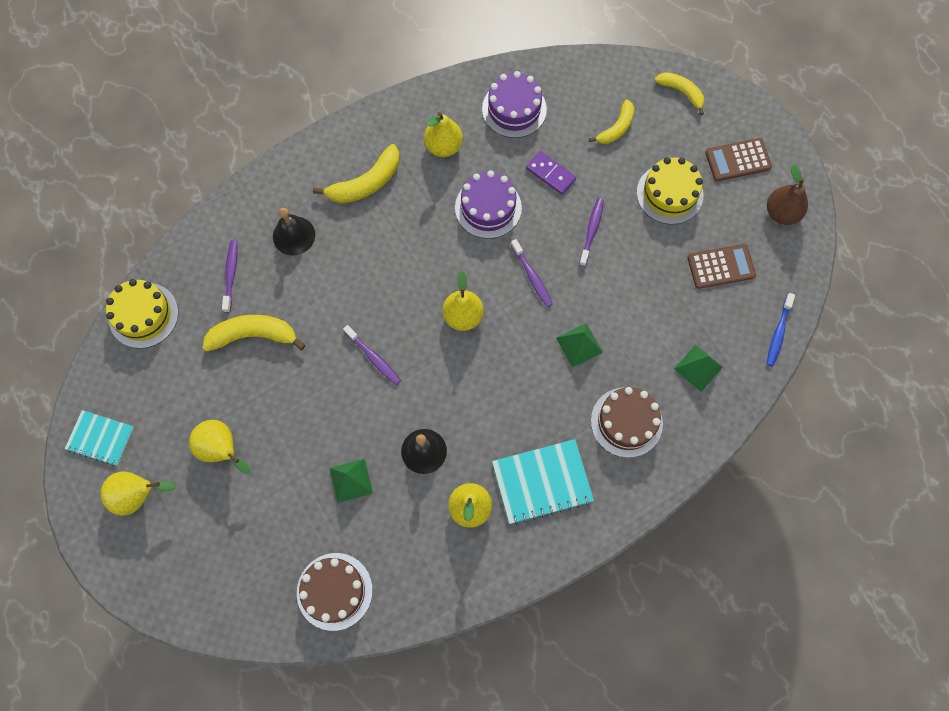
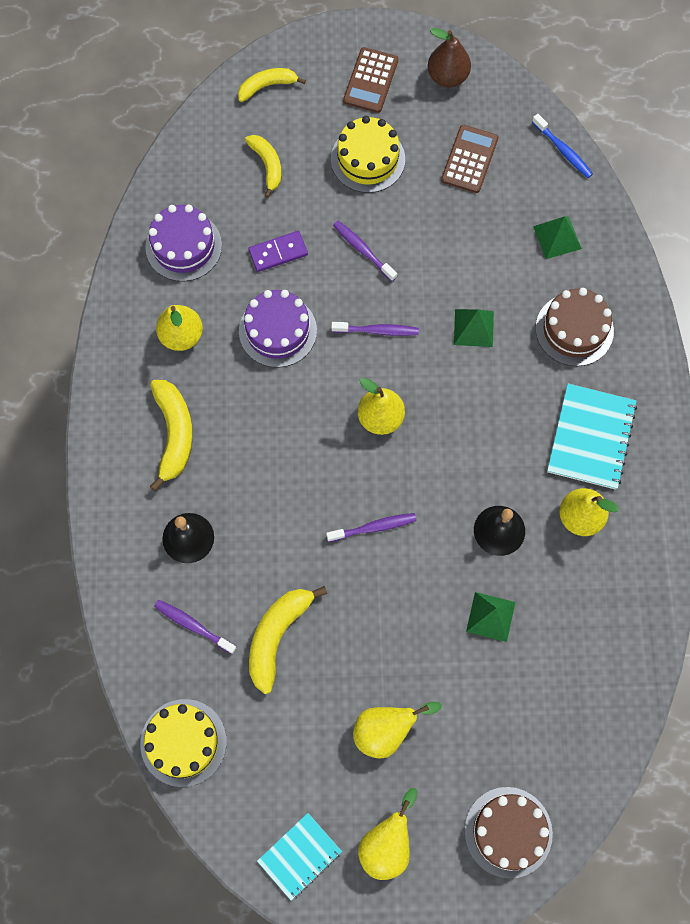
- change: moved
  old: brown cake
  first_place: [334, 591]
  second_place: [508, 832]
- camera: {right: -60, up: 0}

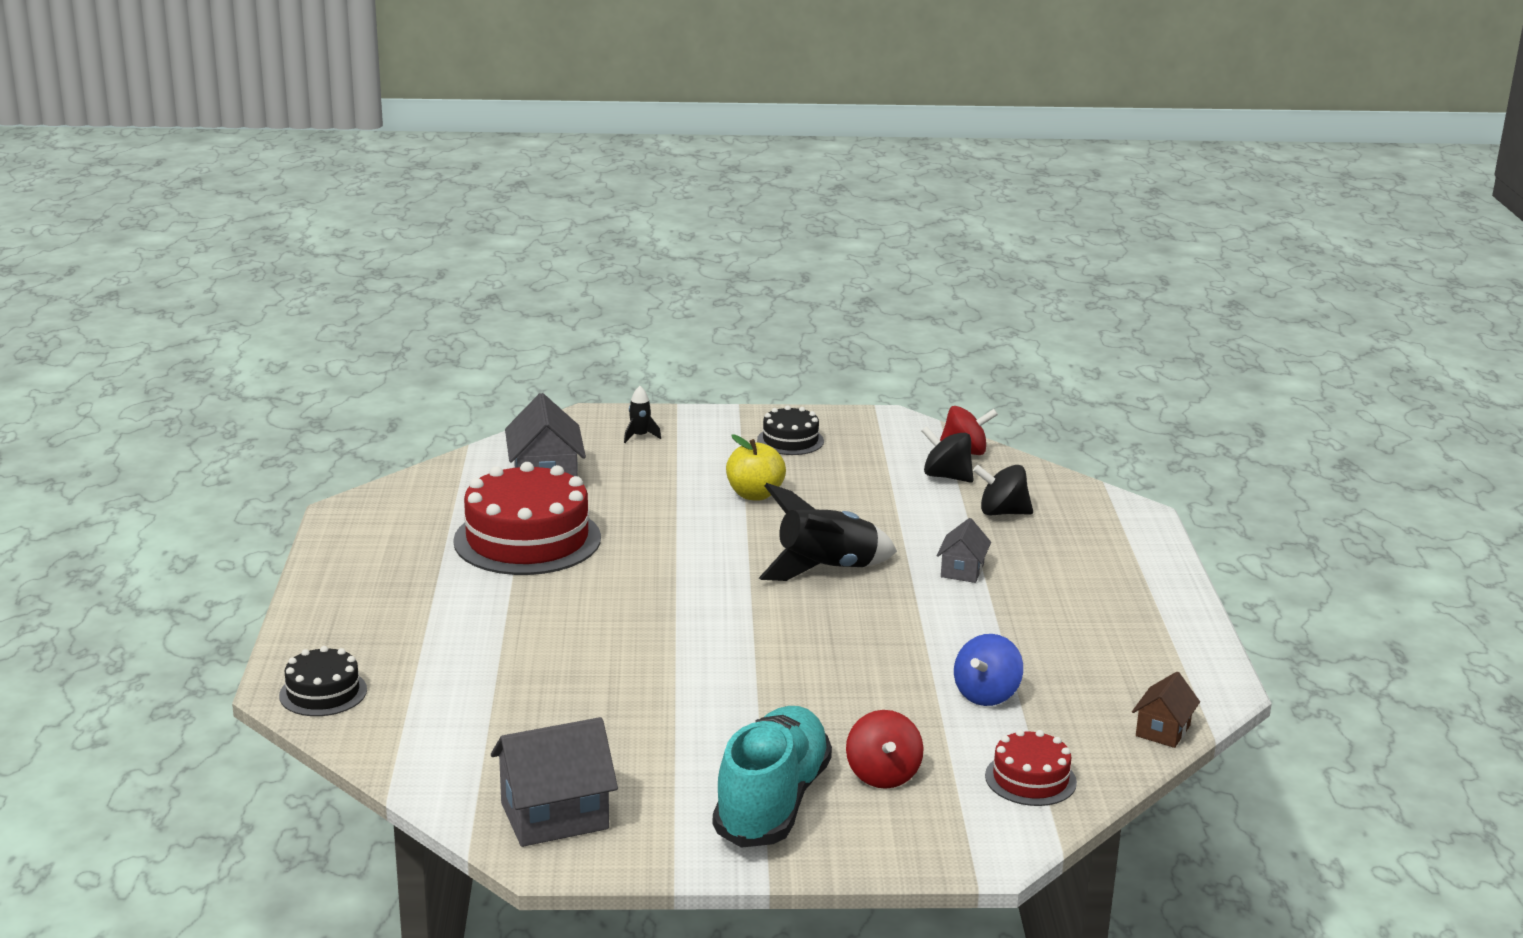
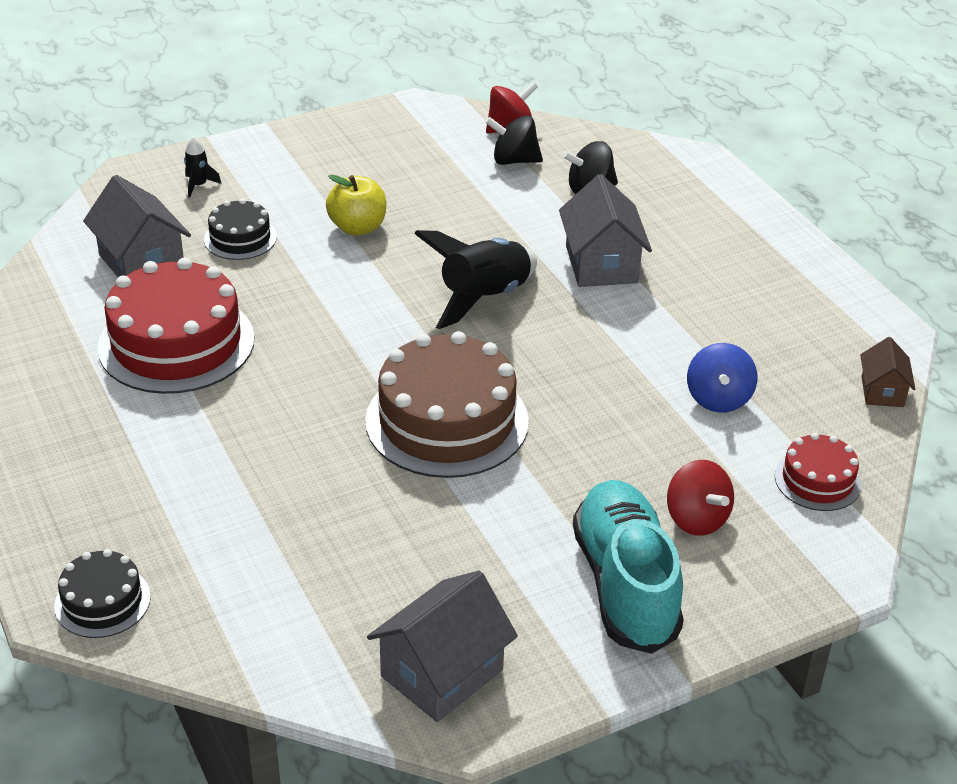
- change: moved
  old: black cake
  first_place: [790, 440]
  second_place: [240, 238]
- change: resized
  old: grey house
  first_place: [962, 570]
  second_place: [601, 264]
  factor: 1.75
- change: added
  new: brown cake
  second_place: [447, 421]
- camera: {right: -25, up: 15}

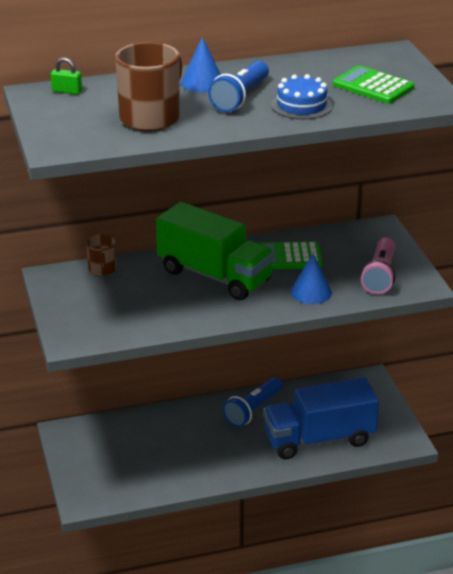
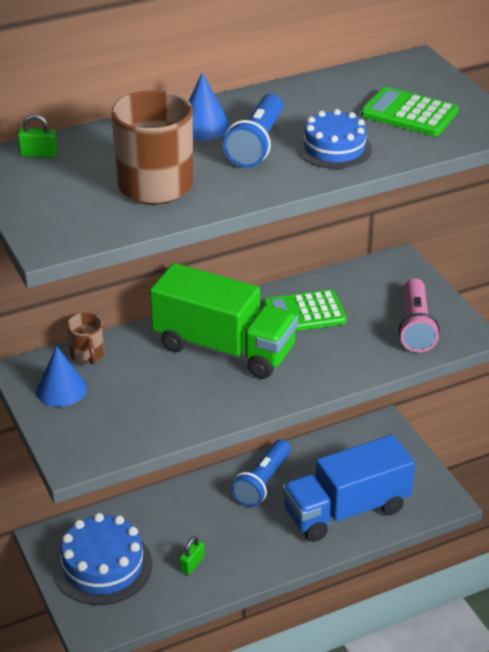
- change: moved
  old: blue cone
  first_place: [311, 292]
  second_place: [61, 389]
- change: added
  new: blue cake
  second_place: [103, 566]
- change: added
  new: green padlock
  second_place: [192, 564]
- camera: {right: -10, up: 5}

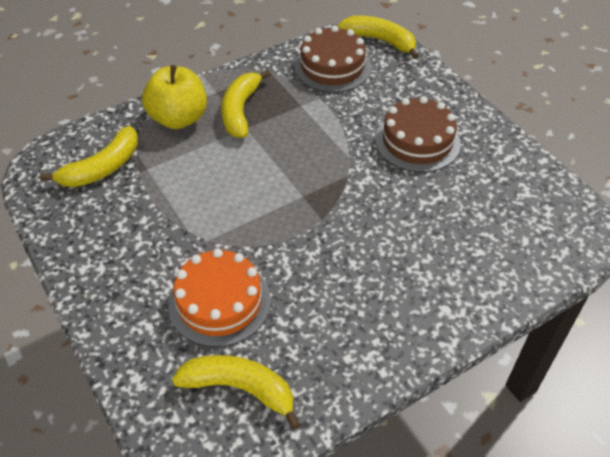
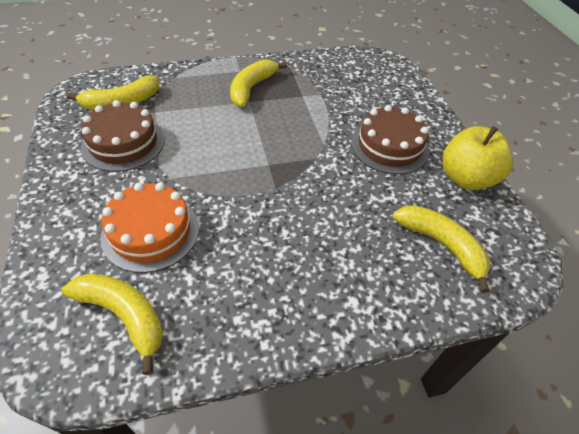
- change: moved
  old: yellow banana
  first_place: [380, 41]
  second_place: [442, 245]
- change: moved
  old: brown cake
  first_place: [332, 67]
  second_place: [123, 143]
- change: moved
  old: yellow apple
  first_place: [178, 118]
  second_place: [466, 178]
- camera: {right: 15, up: 0}

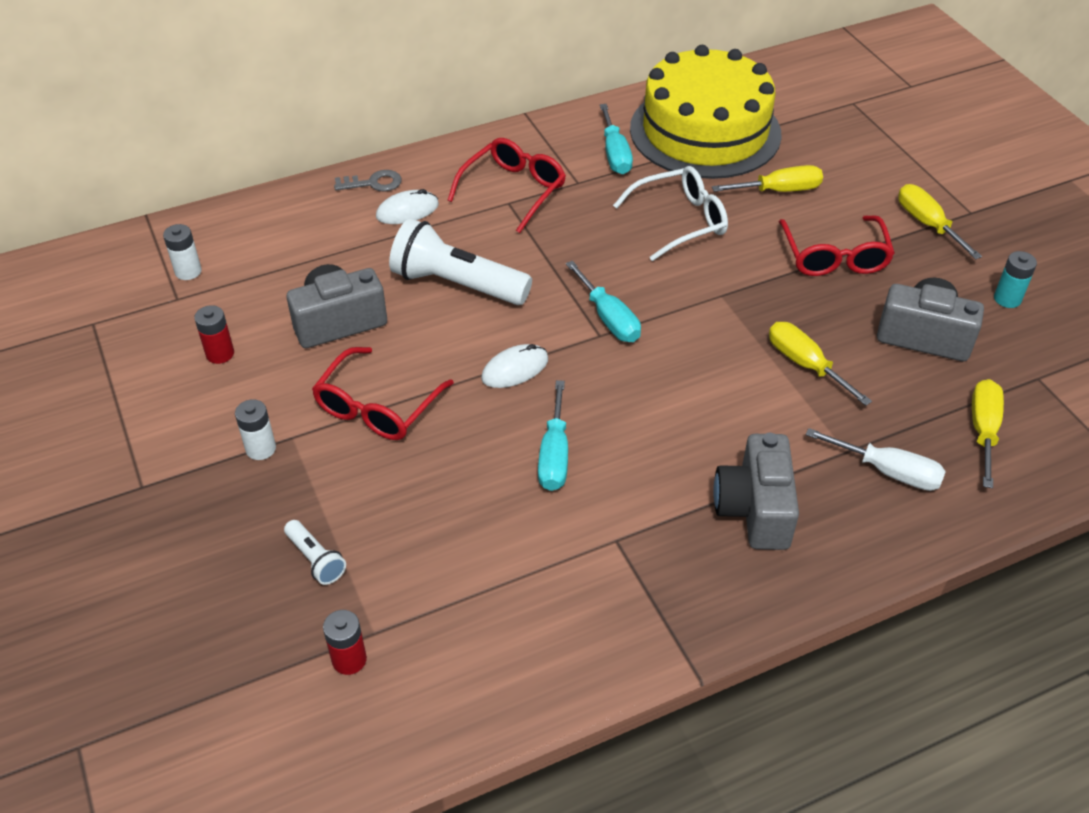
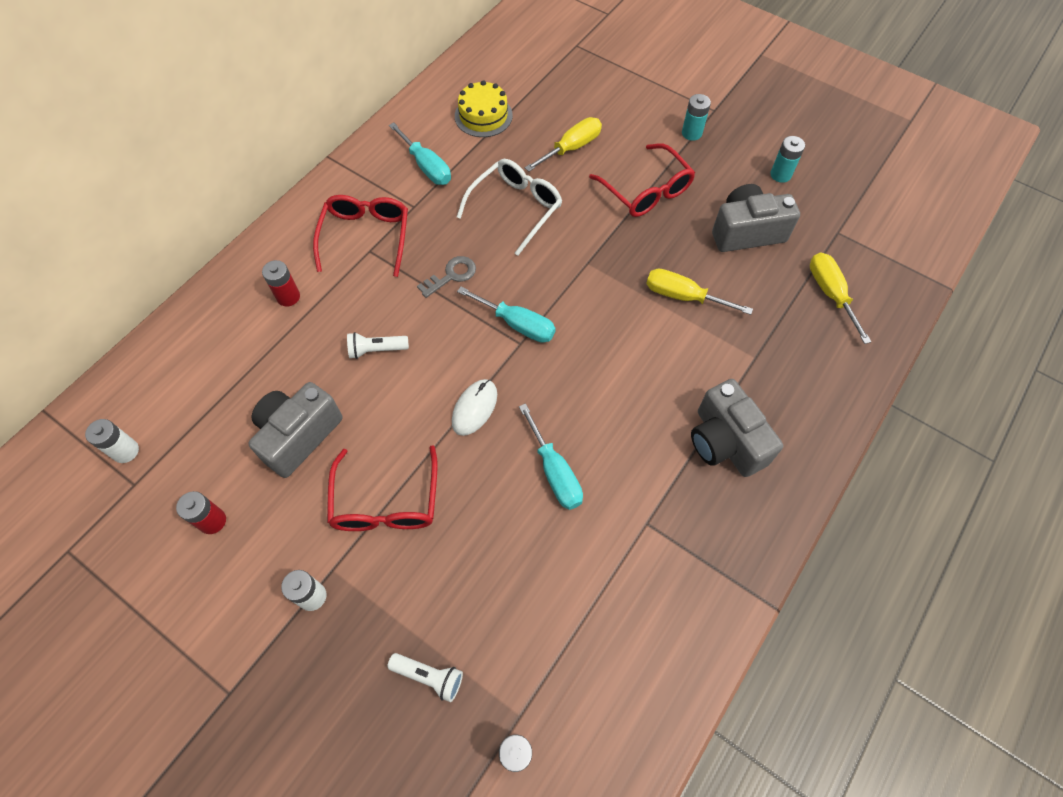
- change: resized
  old: yellow cake
  first_place: [705, 131]
  second_place: [483, 116]
  factor: 0.45
- change: moved
  old: grey key
  first_place: [373, 183]
  second_place: [451, 275]
- change: replaced
  old: yellow screwdriver
  new: turquoise battery
  first_place: [927, 224]
  second_place: [691, 133]
- change: replaced
  old: white mouse
  new: red battery
  first_place: [407, 211]
  second_place: [288, 297]
- change: resized
  old: white flashlight
  first_place: [457, 284]
  second_place: [376, 350]
  factor: 0.47
- change: removed
  old: white screwdriver
  first_place: [888, 471]
- camera: {right: -30, up: 15}

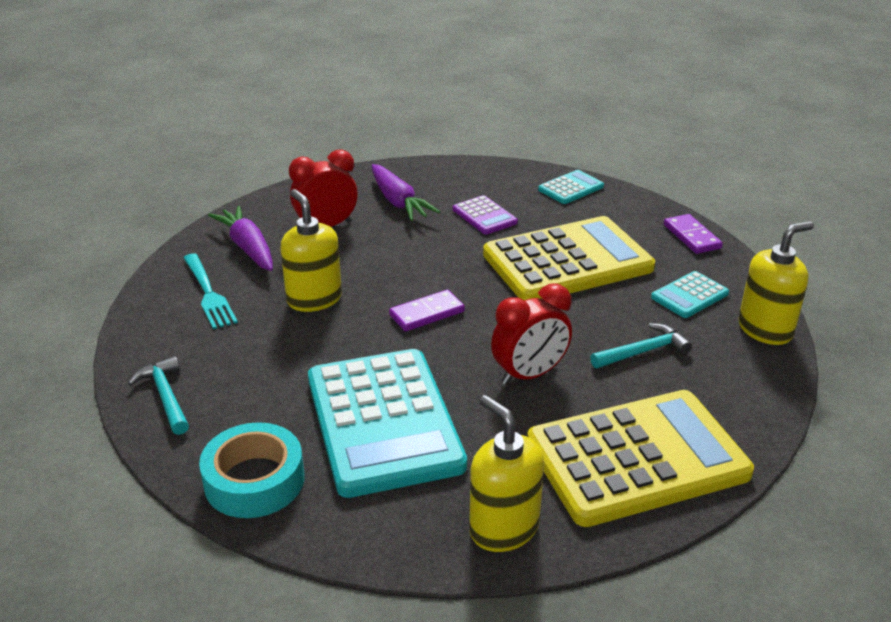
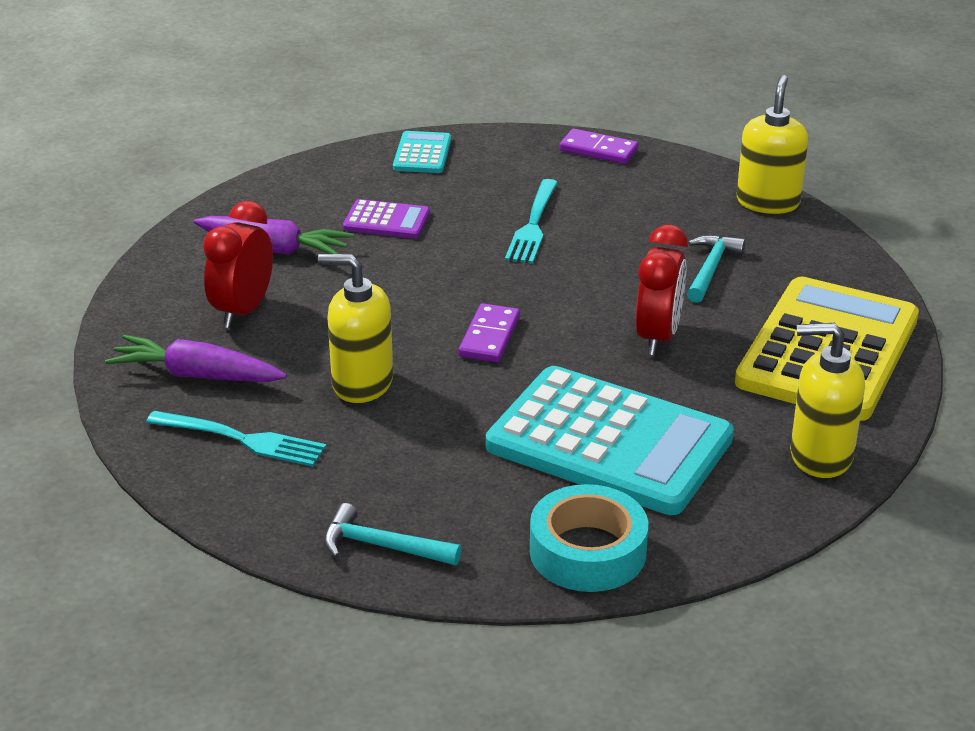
- change: replaced
  old: yellow calculator
  new: turquoise fork
  first_place: [567, 262]
  second_place: [533, 225]
- change: removed
  old: turquoise calculator
  first_place: [689, 295]
- camera: {right: -45, up: 0}

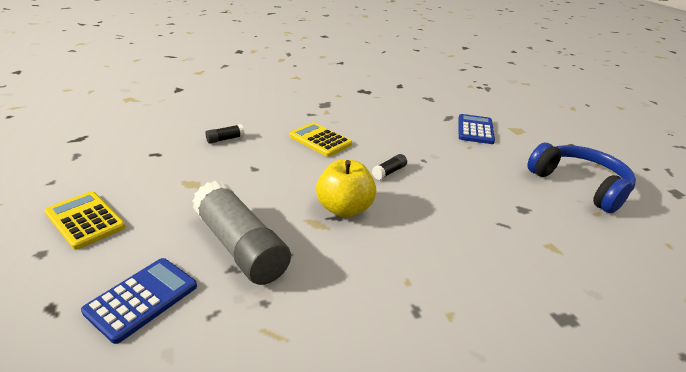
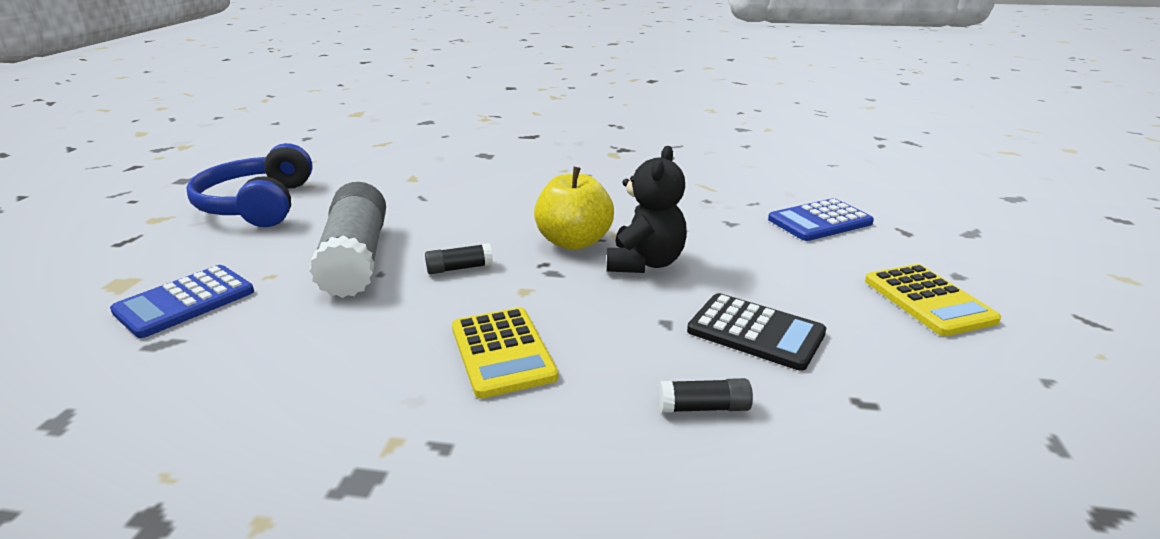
- change: moved
  old: grey glue stick
  first_place: [240, 246]
  second_place: [356, 258]
- change: added
  new: black teddy bear
  second_place: [645, 263]
- change: added
  new: black calculator
  second_place: [755, 332]
- camera: {right: -150, up: -5}

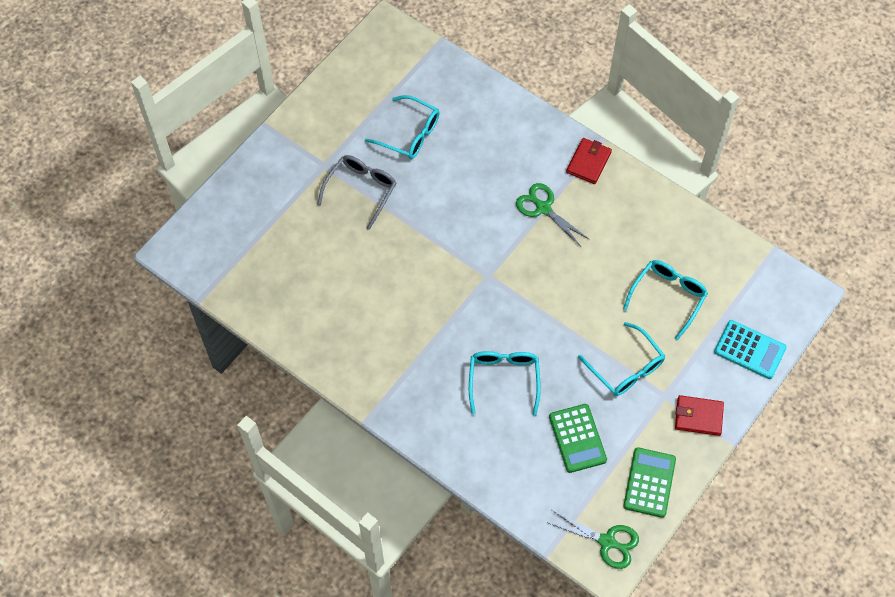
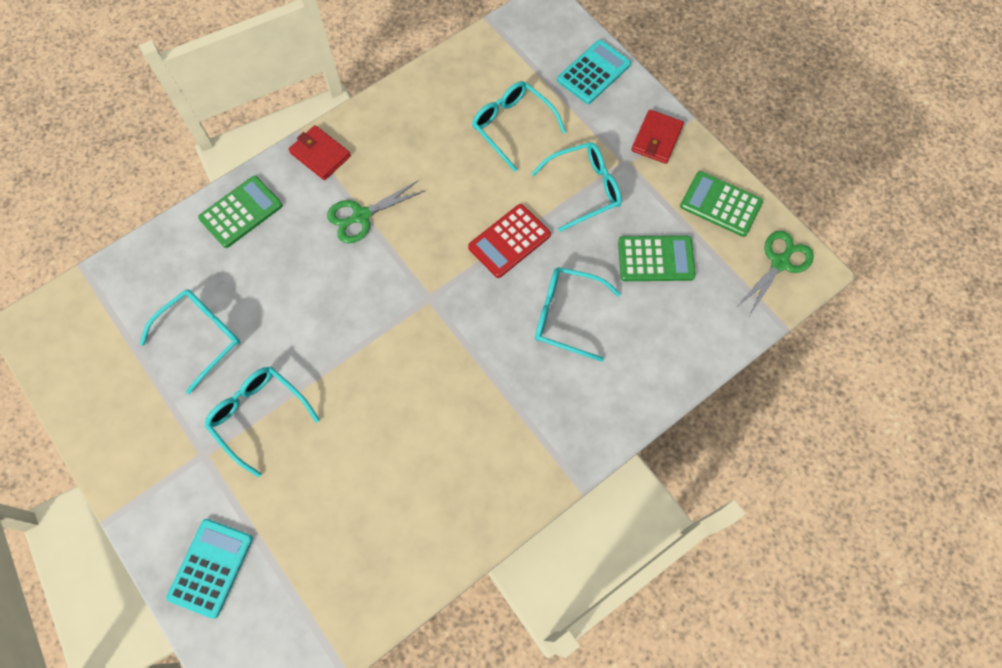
- change: recoloured
  old: grey glasses
  new: turquoise glasses
  first_place: [361, 190]
  second_place: [258, 416]
- change: added
  new: green calculator
  second_place: [241, 212]
- change: added
  new: red calculator
  second_place: [509, 241]
- change: added
  new: turquoise calculator
  second_place: [211, 568]
- camera: {right: -75, up: 5}

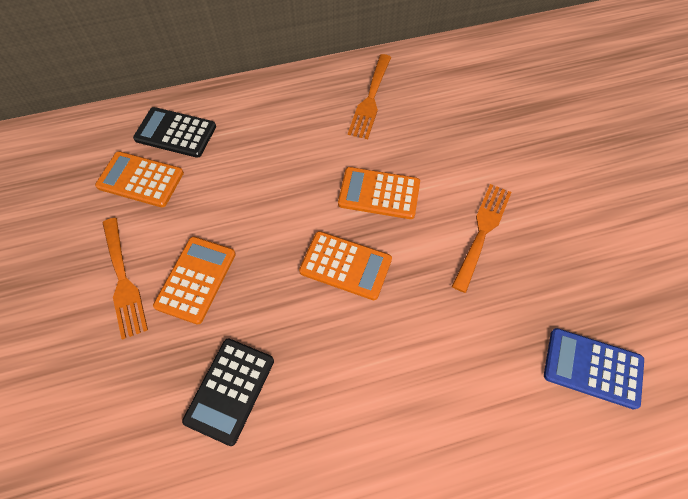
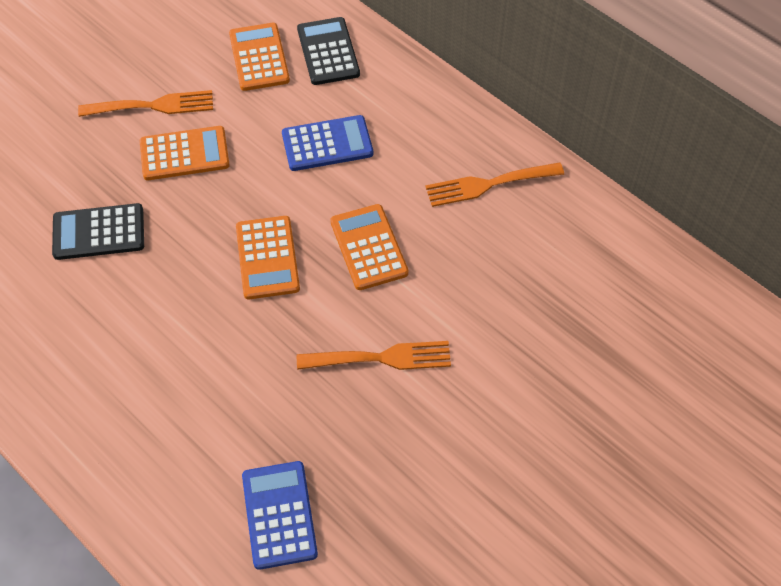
- change: turned
  old: orange fork
  first_place: [123, 281]
  second_place: [153, 106]
  degrees: -135
- change: added
  new: blue calculator
  second_place: [327, 144]
- camera: {right: 60, up: -5}

